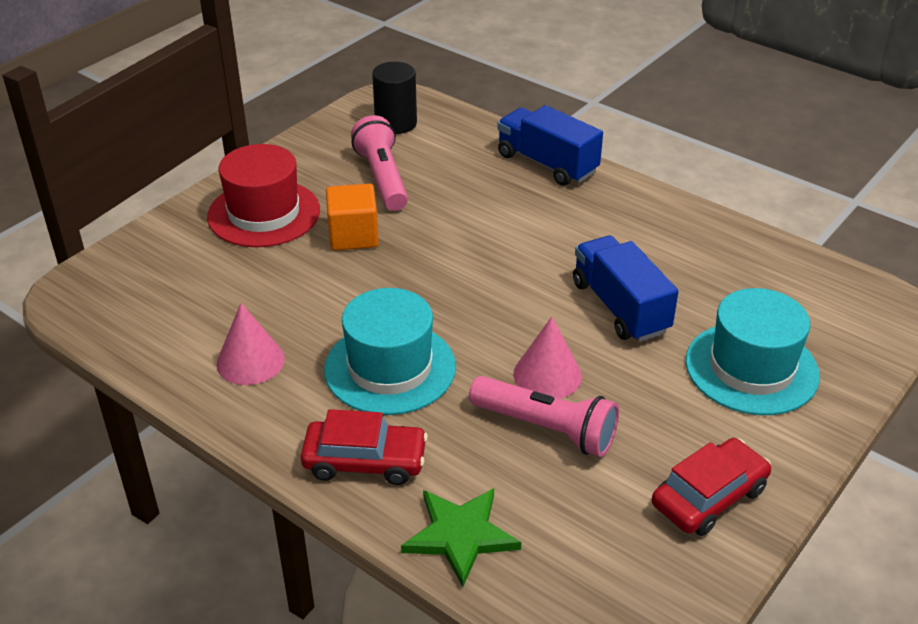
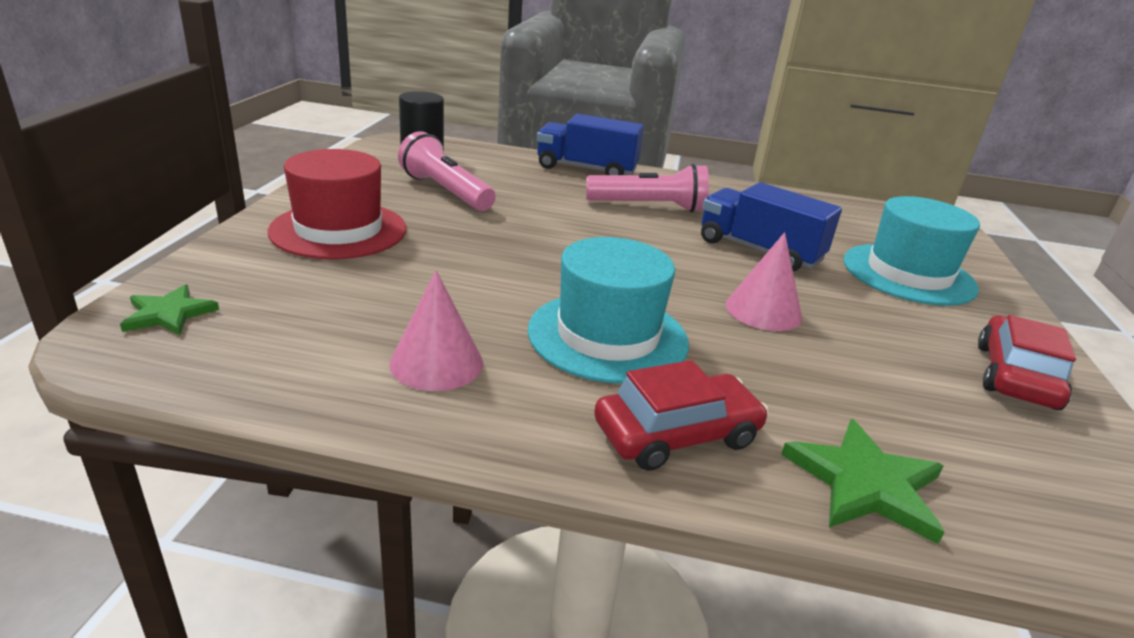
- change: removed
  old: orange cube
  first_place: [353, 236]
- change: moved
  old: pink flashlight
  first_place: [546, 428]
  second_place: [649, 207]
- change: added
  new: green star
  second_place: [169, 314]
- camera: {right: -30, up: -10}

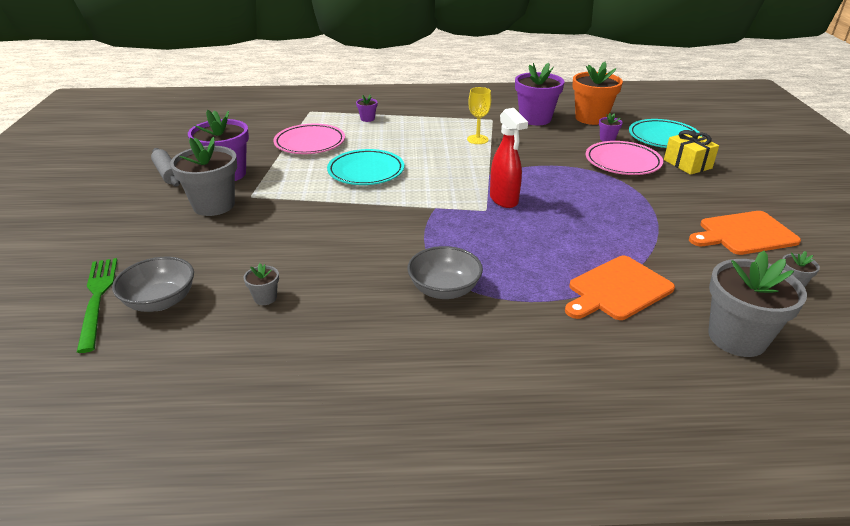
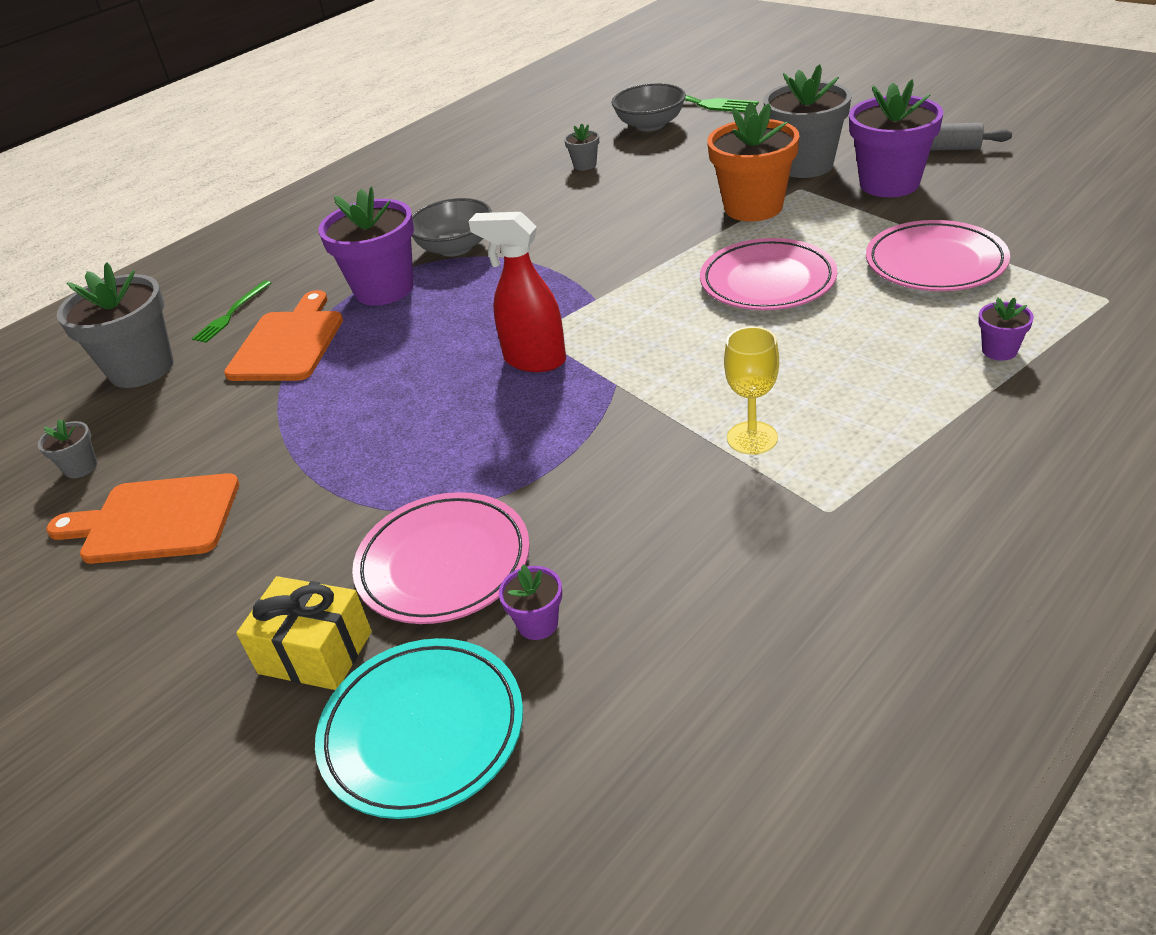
- change: moved
  old: orange flower pot
  first_place: [591, 118]
  second_place: [753, 207]
- change: moved
  old: purple flower pot
  first_place: [535, 119]
  second_place: [384, 289]
- change: recoloured
  old: turquoise plate
  new: pink plate
  first_place: [366, 171]
  second_place: [767, 282]
- change: turned
  old: orange cutting board
  first_place: [744, 234]
  second_place: [155, 520]
  degrees: -120
- change: added
  new: green fork
  second_place: [231, 314]
- camera: {right: 140, up: 5}

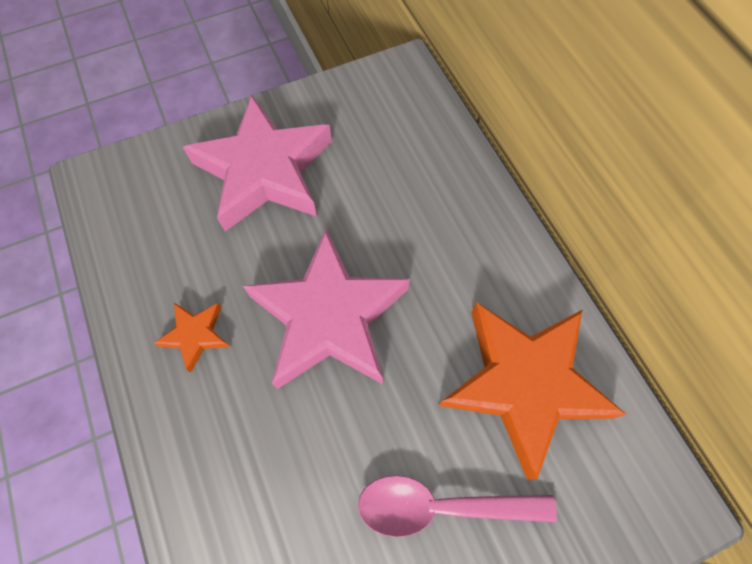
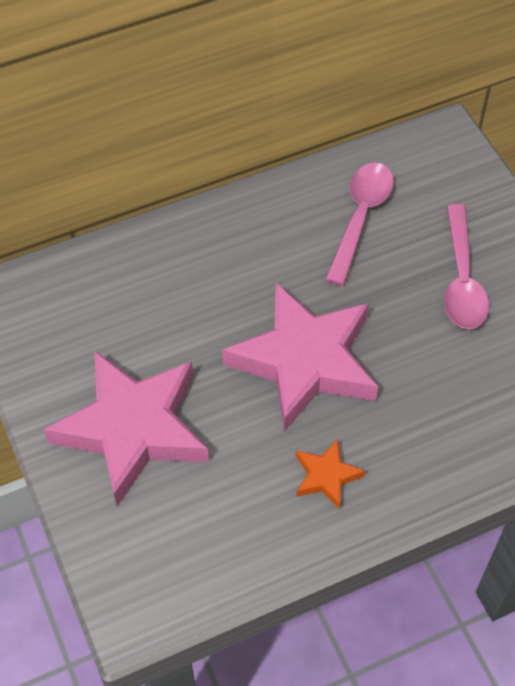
- change: replaced
  old: orange star
  new: pink spoon
  first_place: [523, 384]
  second_place: [360, 218]
- camera: {right: -90, up: -10}

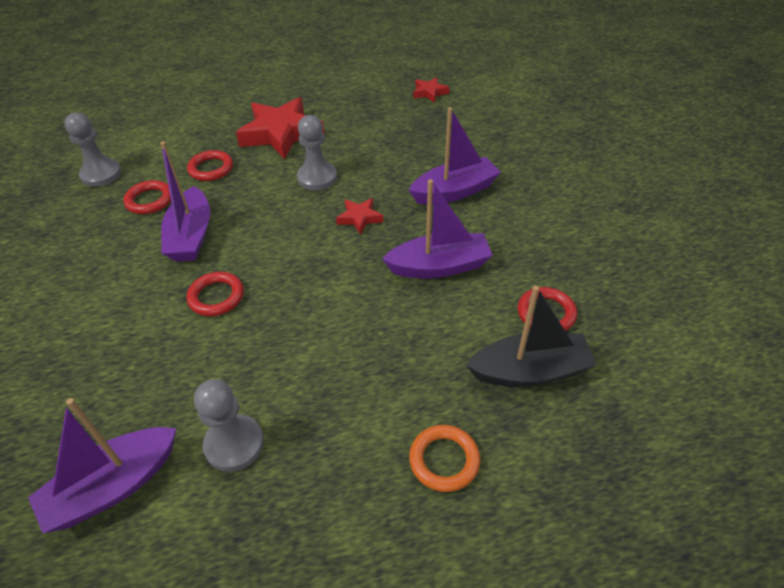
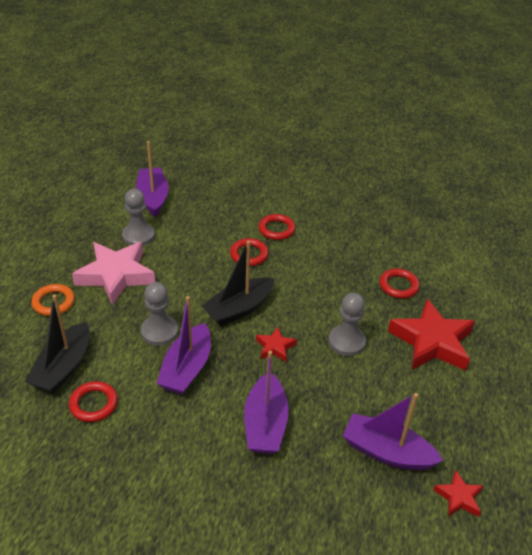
- change: moved
  old: grey pawn
  first_place: [101, 174]
  second_place: [159, 332]
- change: moved
  old: purple boat
  first_place: [191, 236]
  second_place: [387, 452]
- change: moved
  old: red ring
  first_place: [149, 200]
  second_place: [276, 229]
- change: added
  new: black boat
  second_place: [239, 309]
- change: added
  new: pink star
  second_place: [116, 275]
- camera: {right: 115, up: -5}

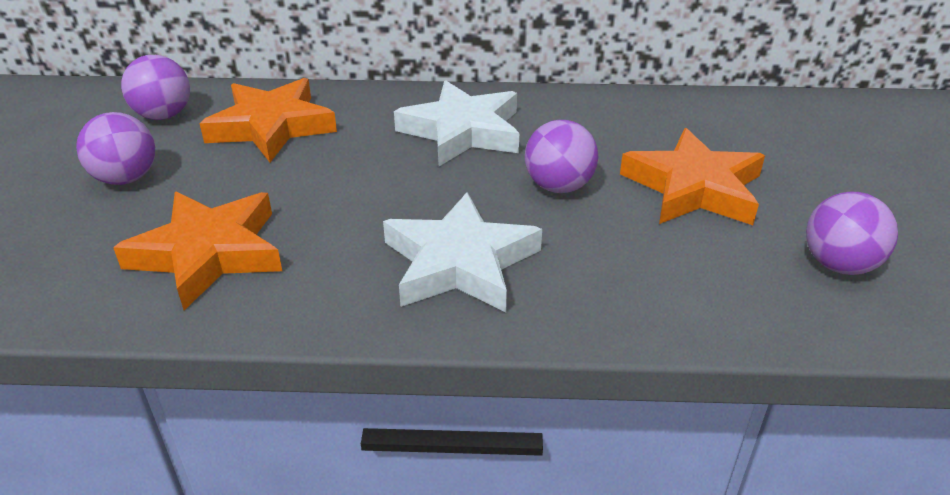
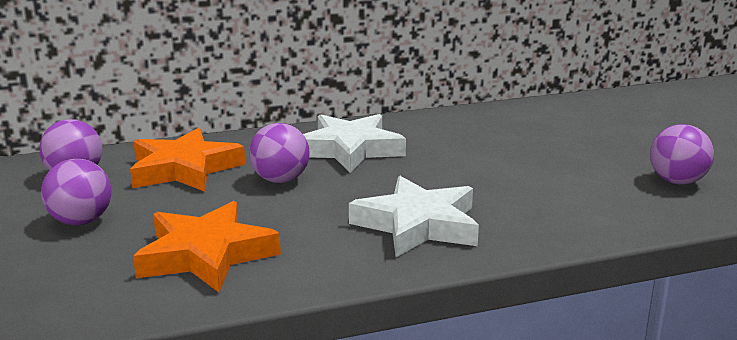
- change: moved
  old: purple ball
  first_place: [558, 186]
  second_place: [280, 180]
- change: removed
  old: orange star
  first_place: [694, 188]
- camera: {right: -20, up: -15}

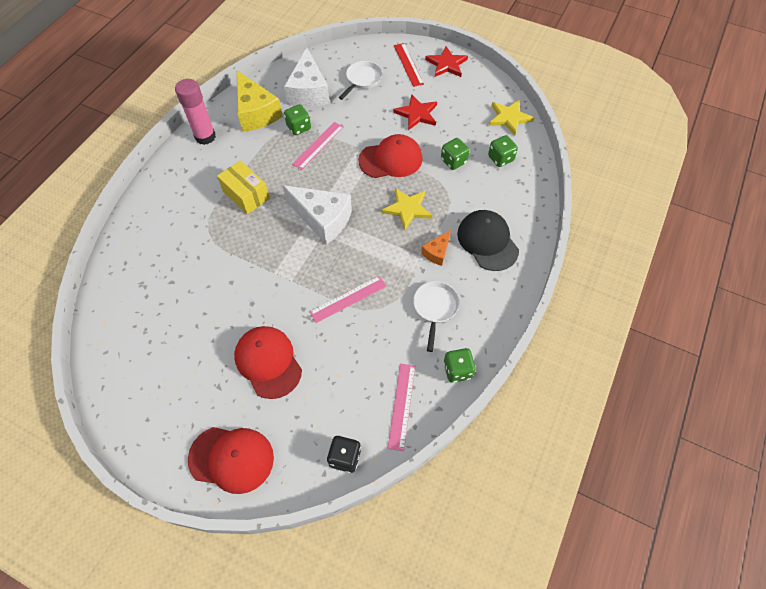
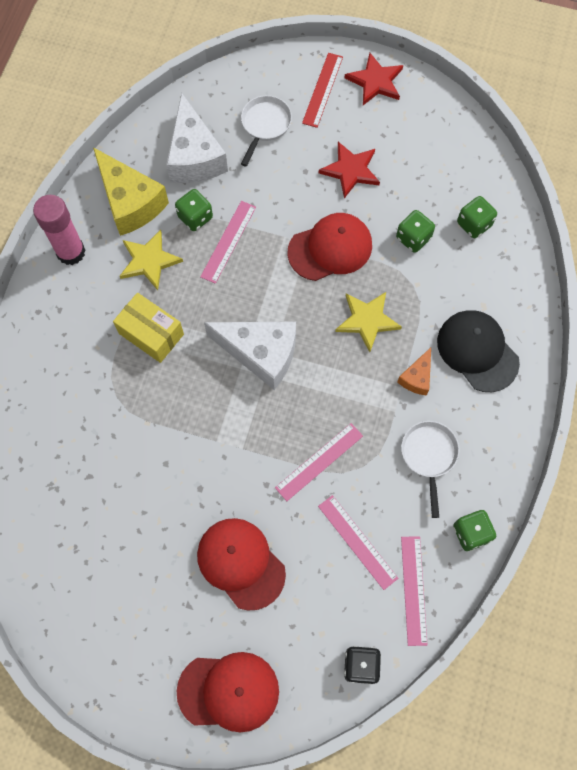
- change: turned
  old: red ruler
  first_place: [408, 64]
  second_place: [322, 90]
  degrees: 45
- change: moved
  old: yellow star
  first_place: [509, 118]
  second_place: [149, 261]
- change: added
  new: pink ruler
  second_place: [357, 542]
- camera: {right: -10, up: 10}

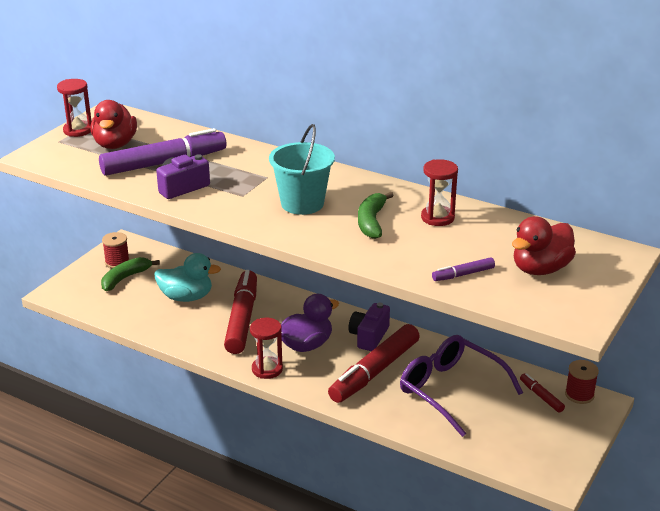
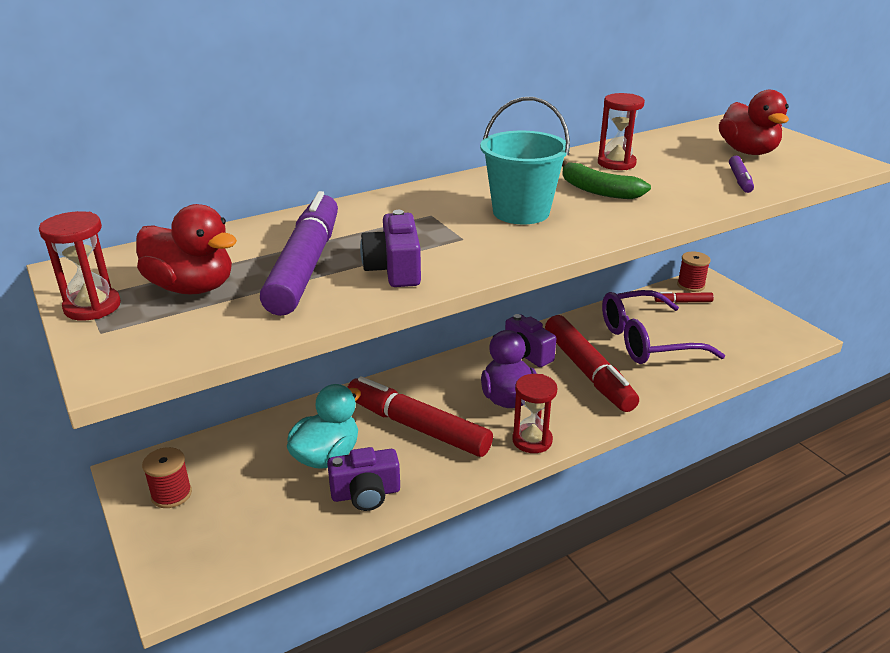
- change: removed
  old: green banana
  first_place: [125, 278]
- change: added
  new: purple camera
  second_place: [366, 494]
- camera: {right: -60, up: 0}

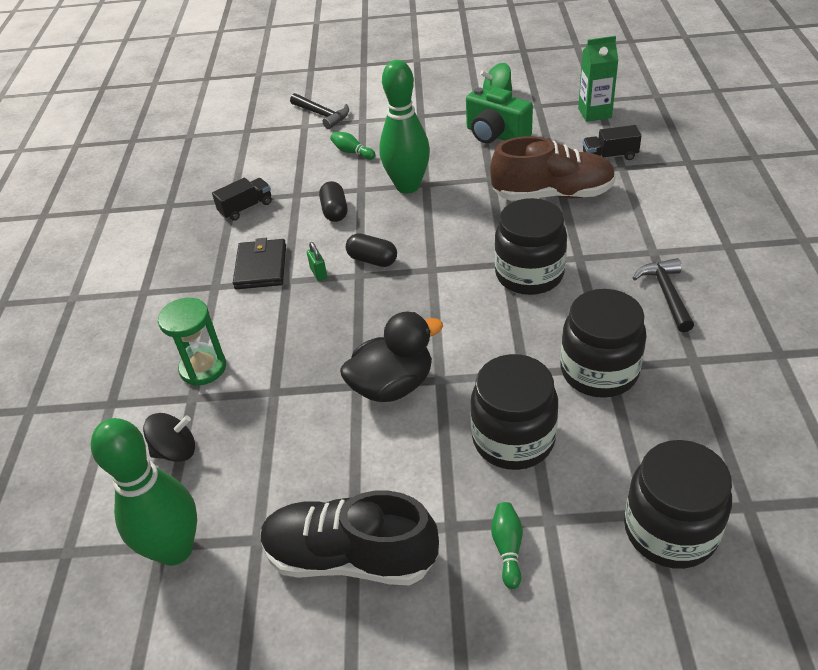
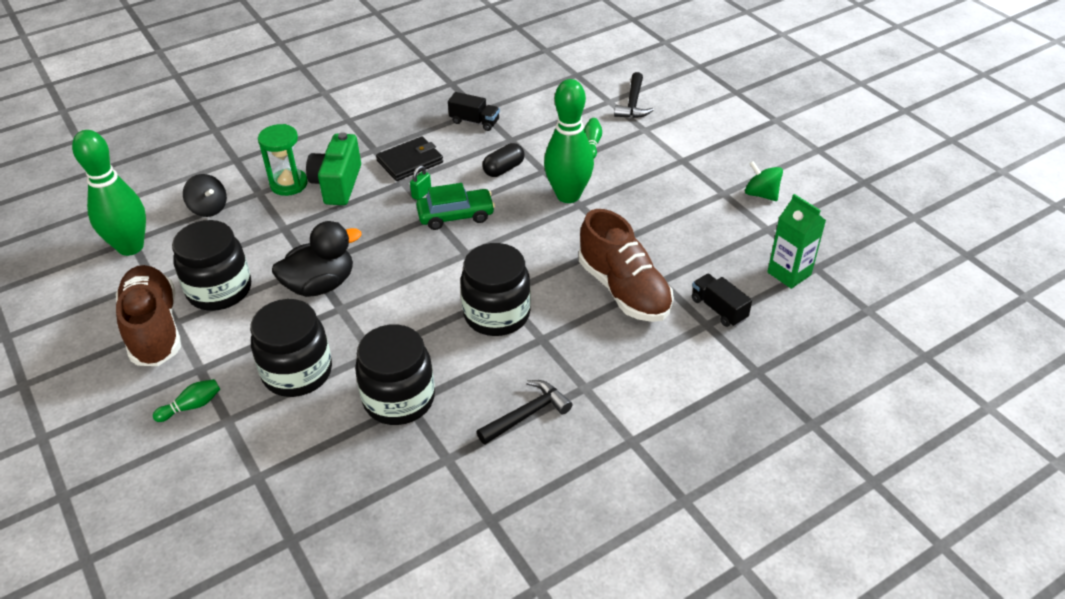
- change: moved
  old: green camera
  first_place: [496, 135]
  second_place: [337, 184]
- change: replaced
  old: black capsule
  new: green car
  first_place: [372, 260]
  second_place: [456, 216]
- change: turned
  old: black duck
  first_place: [392, 385]
  second_place: [320, 285]
  degrees: -60
- change: moved
  old: black jar
  first_place: [670, 530]
  second_place: [219, 290]
- change: recoloured
  old: black shoe
  new: brown shoe
  first_place: [350, 557]
  second_place: [154, 329]
- camera: {right: 55, up: 0}

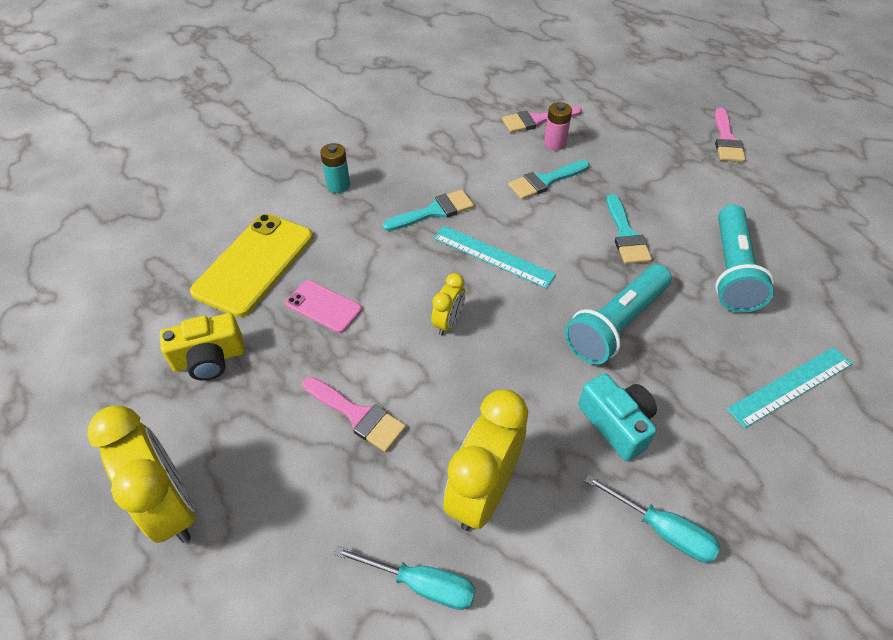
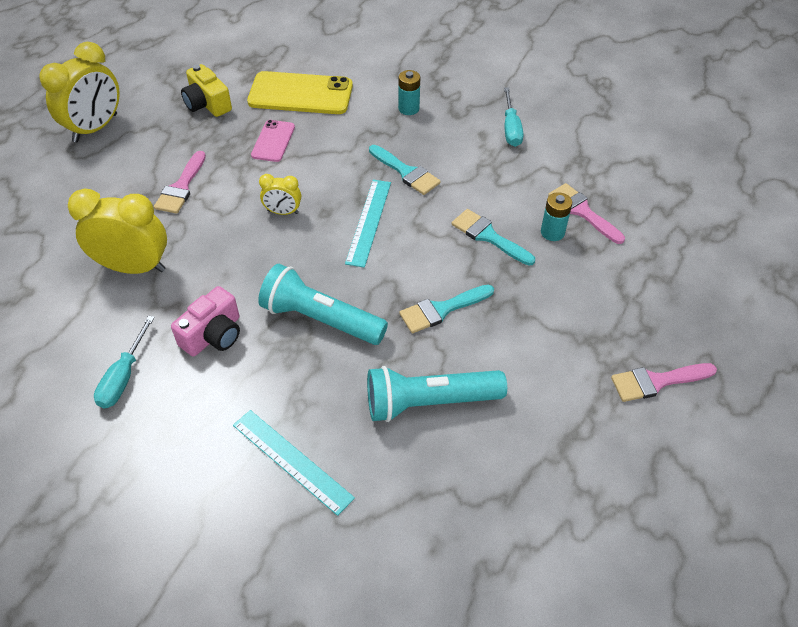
- change: recoloured
  old: pink battery
  new: turquoise battery
  first_place: [554, 143]
  second_place: [552, 232]
- change: recoloured
  old: turquoise camera
  new: pink camera
  first_place: [616, 424]
  second_place: [213, 335]
- change: moved
  old: turquoise screwdriver
  first_place: [421, 584]
  second_place: [511, 128]
- camera: {right: 70, up: 0}

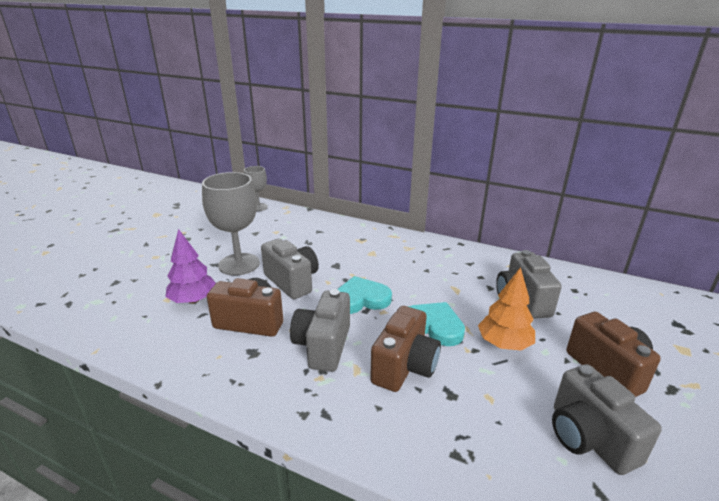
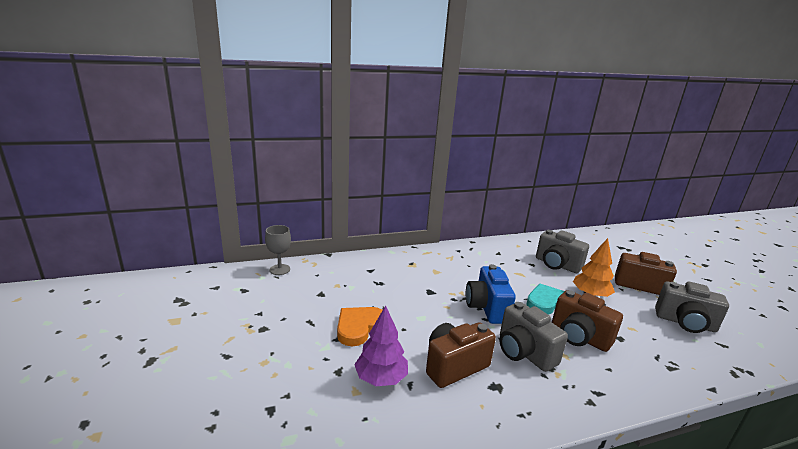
- change: replaced
  old: grey goblet
  new: orange heart
  first_place: [239, 264]
  second_place: [359, 327]
- change: removed
  old: grey camera
  first_place: [292, 282]
- change: replaced
  old: turquoise heart
  new: blue camera
  first_place: [360, 299]
  second_place: [487, 308]
- change: turned
  old: brown camera
  first_place: [404, 367]
  second_place: [579, 337]
  degrees: 150
- camera: {right: -45, up: -5}

